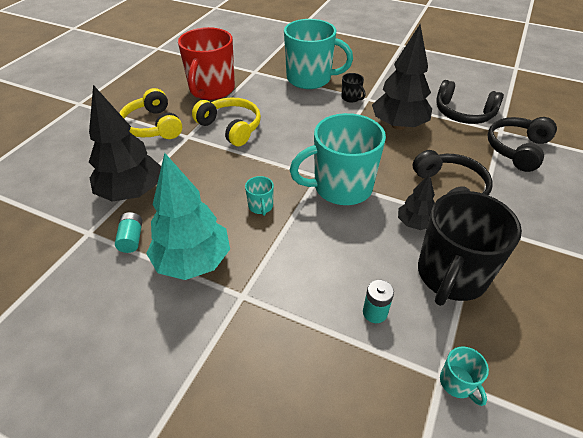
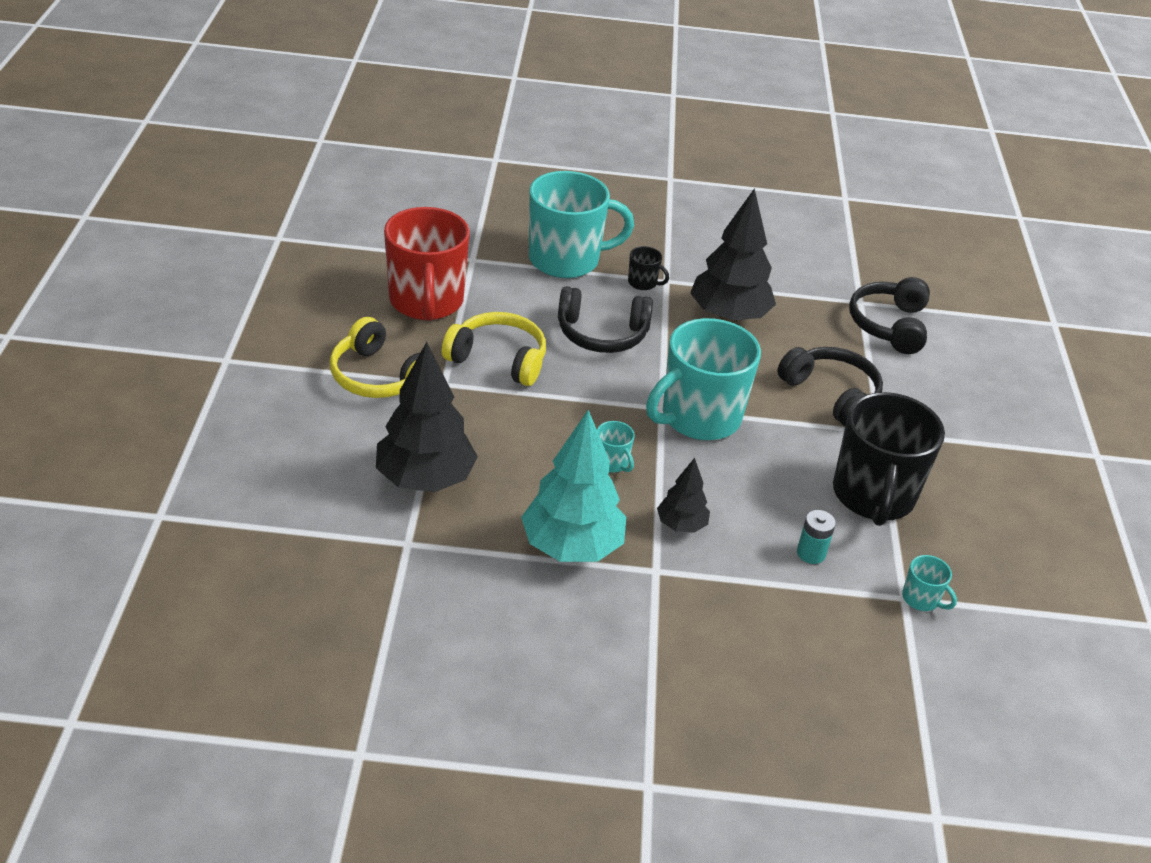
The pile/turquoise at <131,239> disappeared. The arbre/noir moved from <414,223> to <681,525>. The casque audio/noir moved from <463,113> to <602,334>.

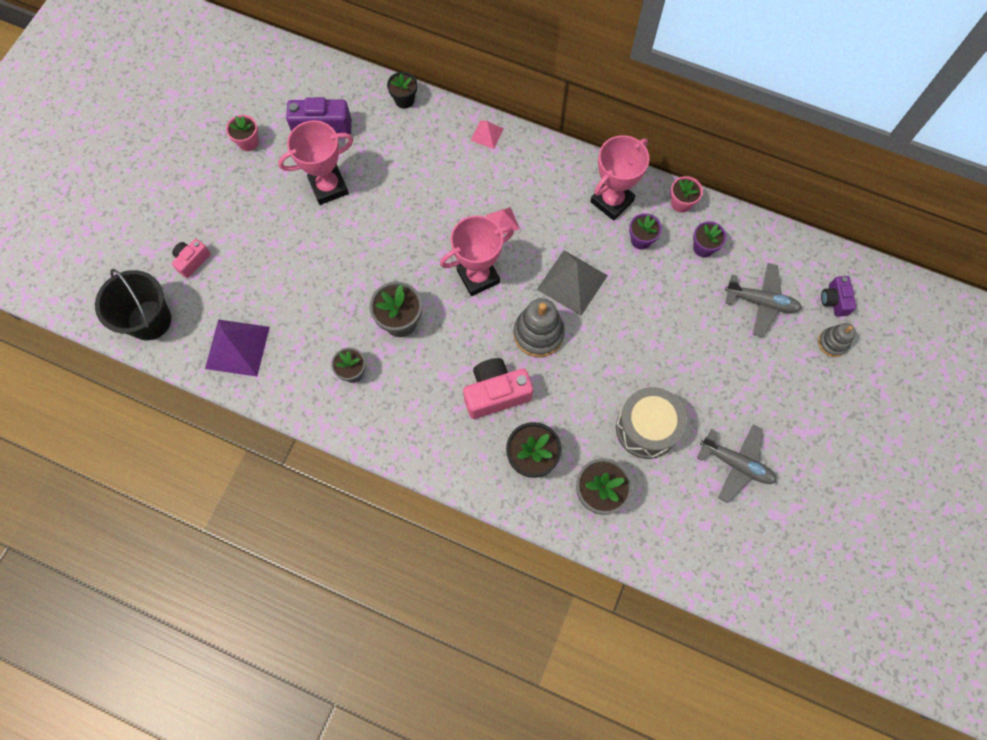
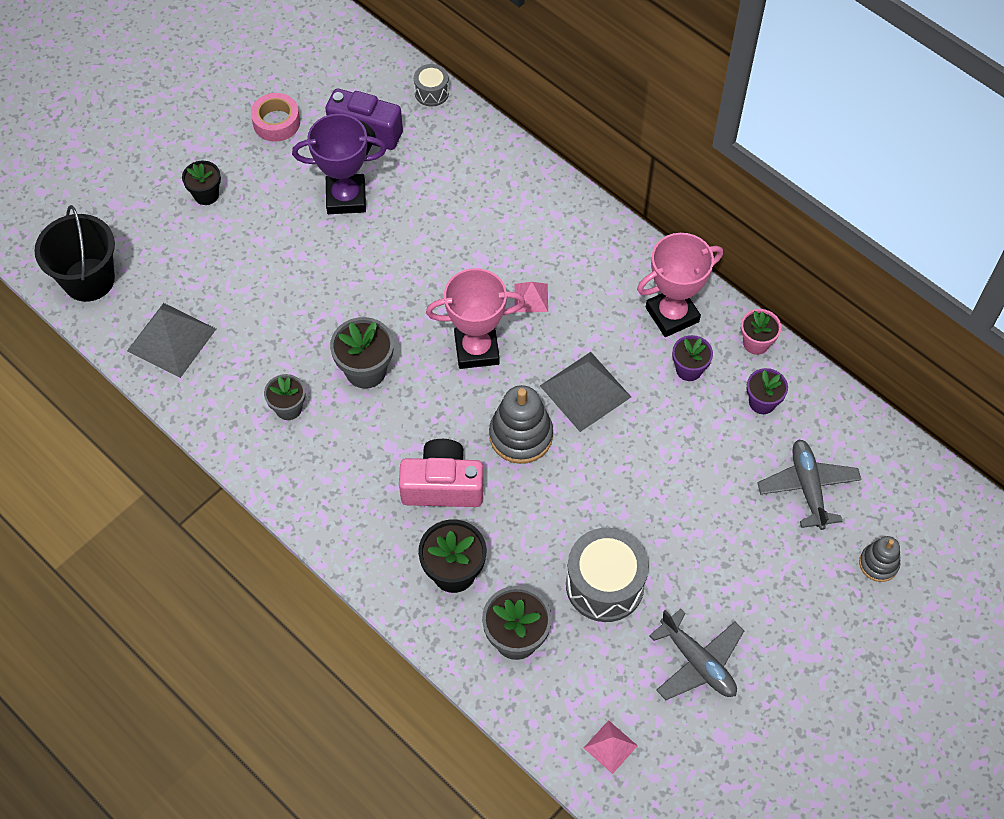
The appareil photo/rose at <192,261> disappeared. The appareil photo/violet at <834,300> disappeared. The tambour/gris at <431,92> appeared. The pot de fleurs/noir moved from <404,100> to <206,195>. The pyramide/rose moved from <487,134> to <610,746>. The pot de fleurs/rose at <248,142> was replaced by the ruban adhésif/rose at <276,122>. The pyramide/violet at <237,347> became the pyramide/gris at <171,340>. The trophée/rose at <328,187> became the trophée/violet at <346,198>. The avion/gris at <761,302> turned 135 degrees counterclockwise.

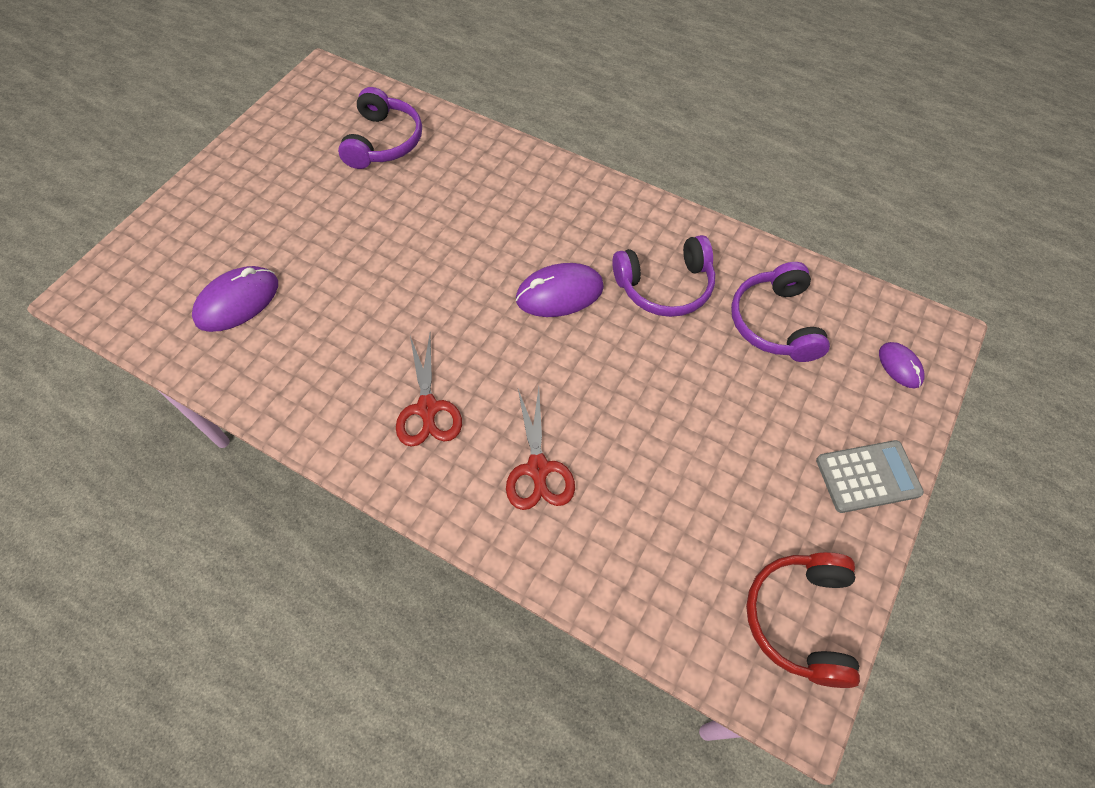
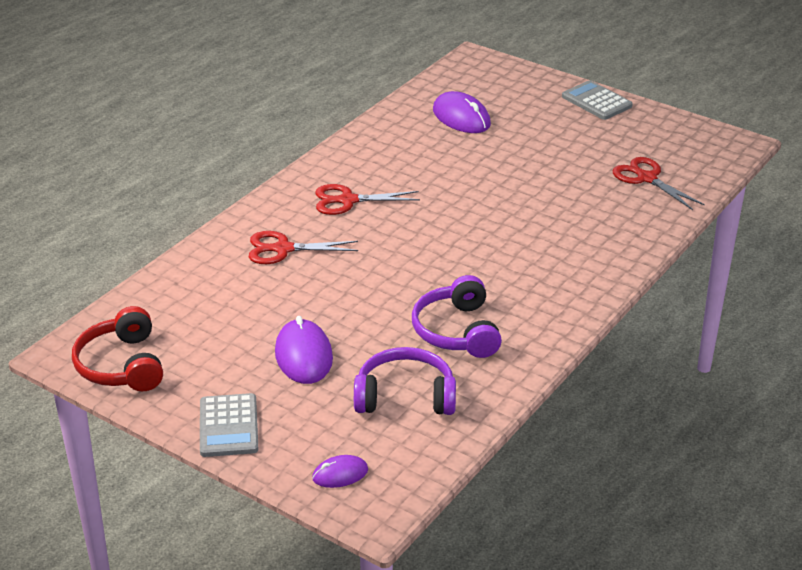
The calculatrice/gris at <596,101> appeared. The souris/violet moved from <559,293> to <303,356>. The casque audio/violet at <383,141> was replaced by the ciseaux/rouge at <646,178>. The casque audio/rouge at <801,619> turned 120 degrees counterclockwise.

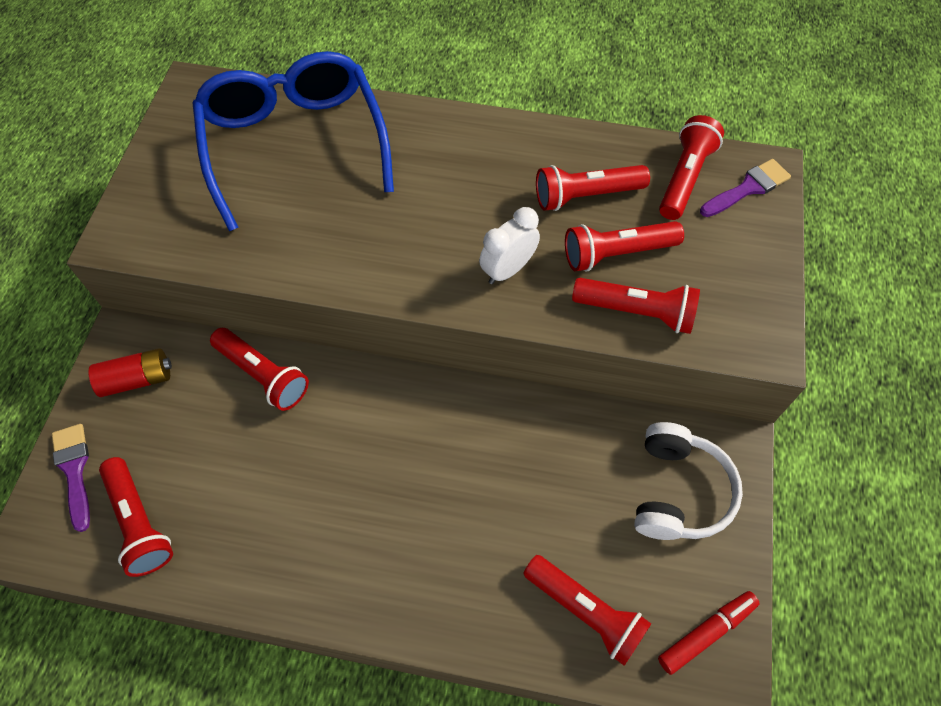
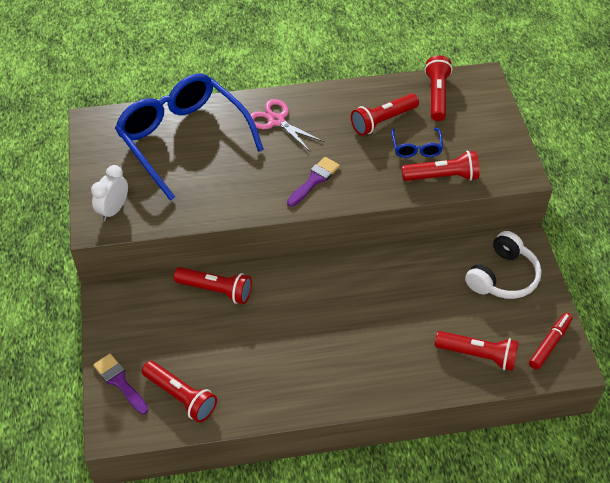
The pile/rouge at <137,379> disappeared. The ciseaux/rose at <276,121> appeared. The réveil/blanc moved from <508,270> to <114,210>. The pinceau/violet moved from <748,188> to <314,180>. The lampe de poche/rouge at <617,253> was replaced by the lunettes/bleu at <416,148>. The casque audio/blanc at <678,491> turned 45 degrees clockwise.

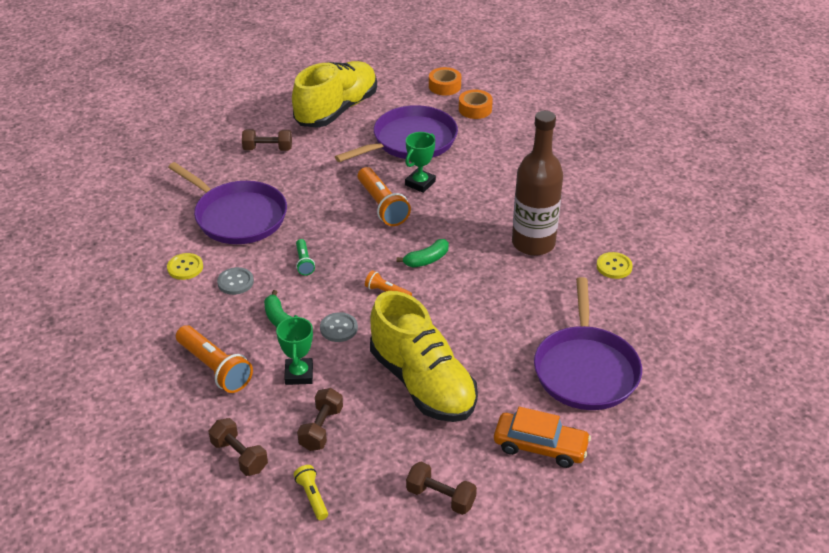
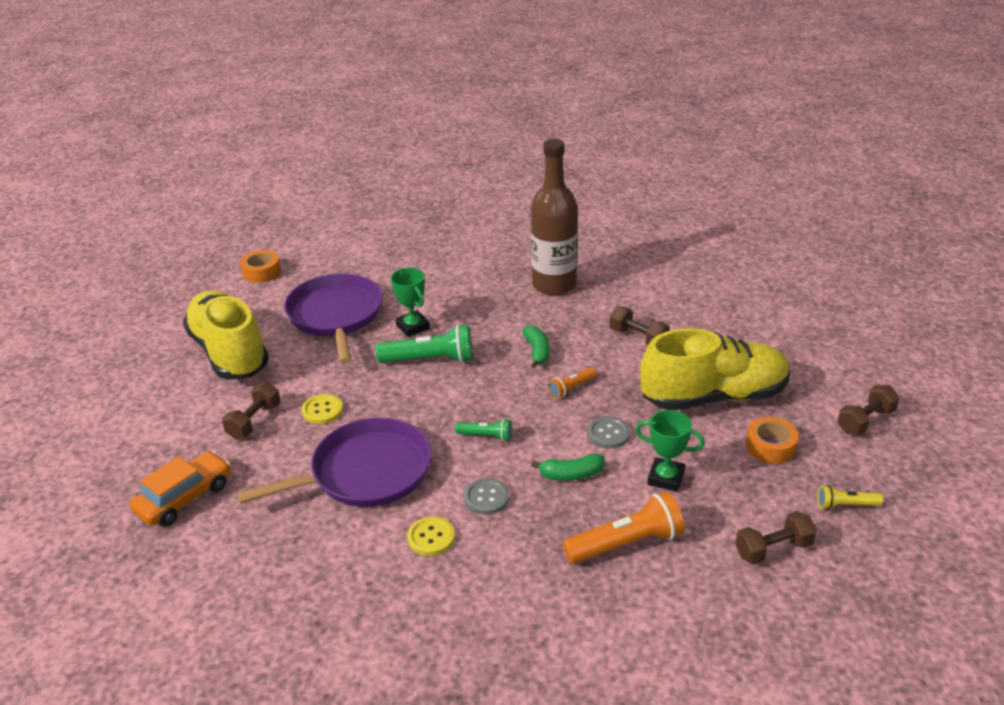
The poêle/violet at <585,369> disappeared. The haltère/marron moved from <321,428> to <638,338>. The ruban adhésif/orange moved from <475,109> to <770,446>. The voiture/orange moved from <540,446> to <184,498>. The bouton/jaune moved from <614,266> to <322,410>. The lampe de poche/orange at <382,206> became the lampe de poche/vert at <430,360>.

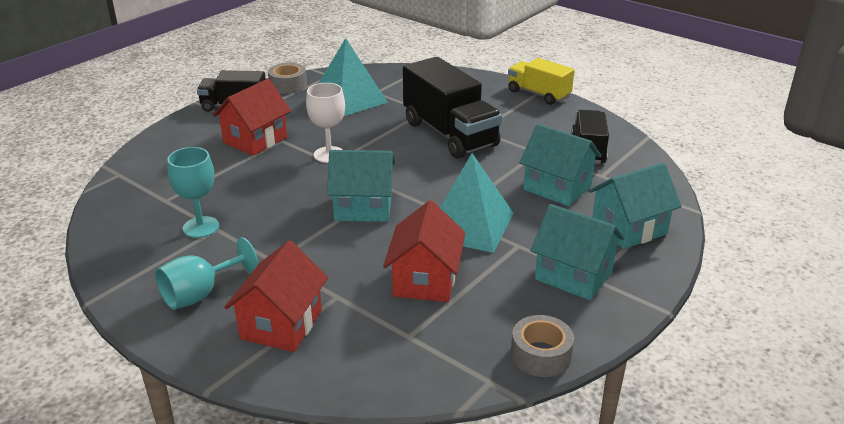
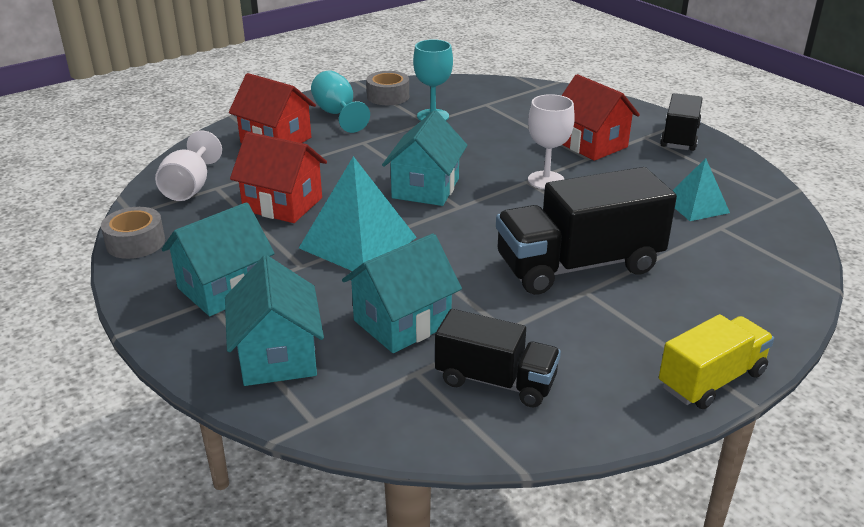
The verre à pied/blanc at <190,188> appeared. The ruban adhésif/gris moved from <288,85> to <388,96>. The pyramide/turquoise at <349,99> changed to 0.59 times the size.

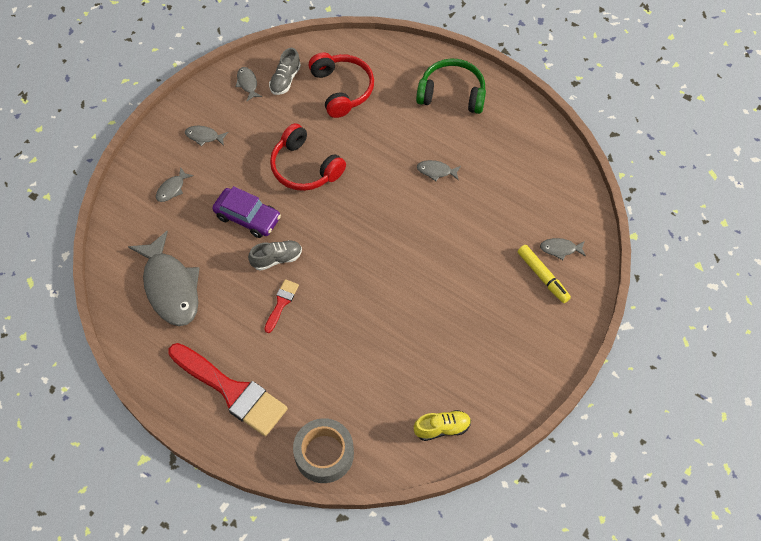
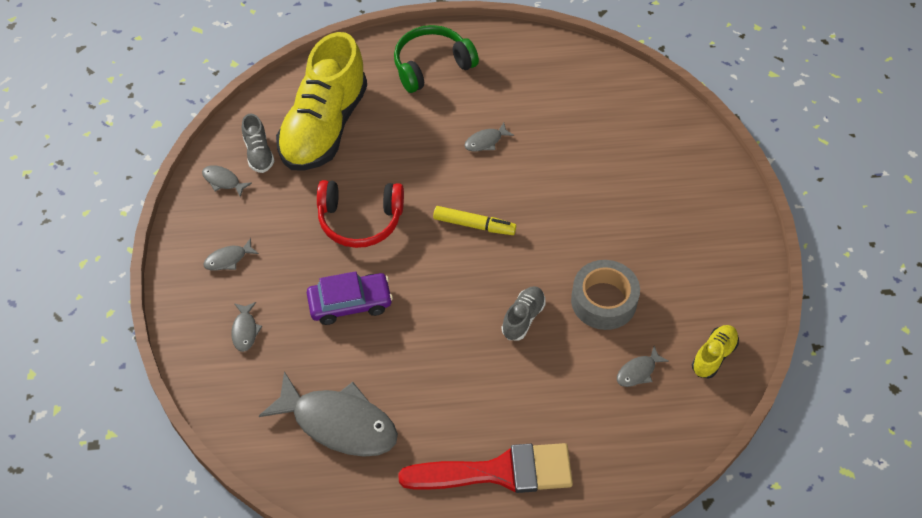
The pinceau/rouge at <281,303> disappeared. The chaussure/gris moved from <276,259> to <523,318>. The ruban adhésif/gris moved from <324,454> to <604,301>. The feutre/jaune moved from <542,276> to <474,225>. The poisson/gris moved from <560,249> to <638,371>. The casque audio/rouge at <342,89> was replaced by the chaussure/jaune at <324,126>.

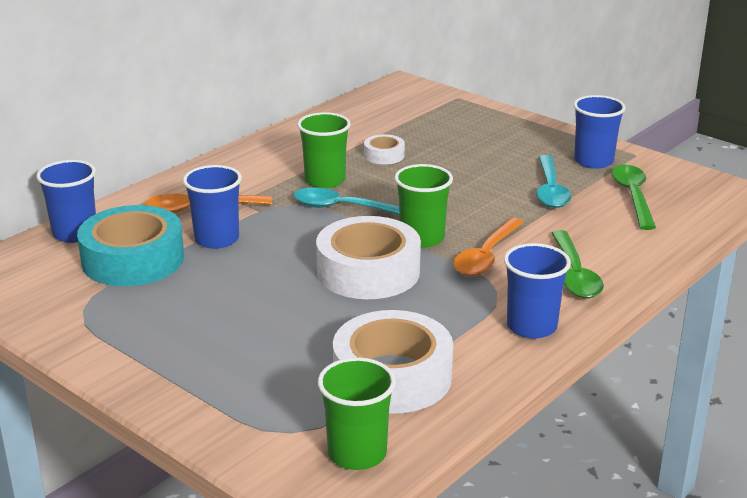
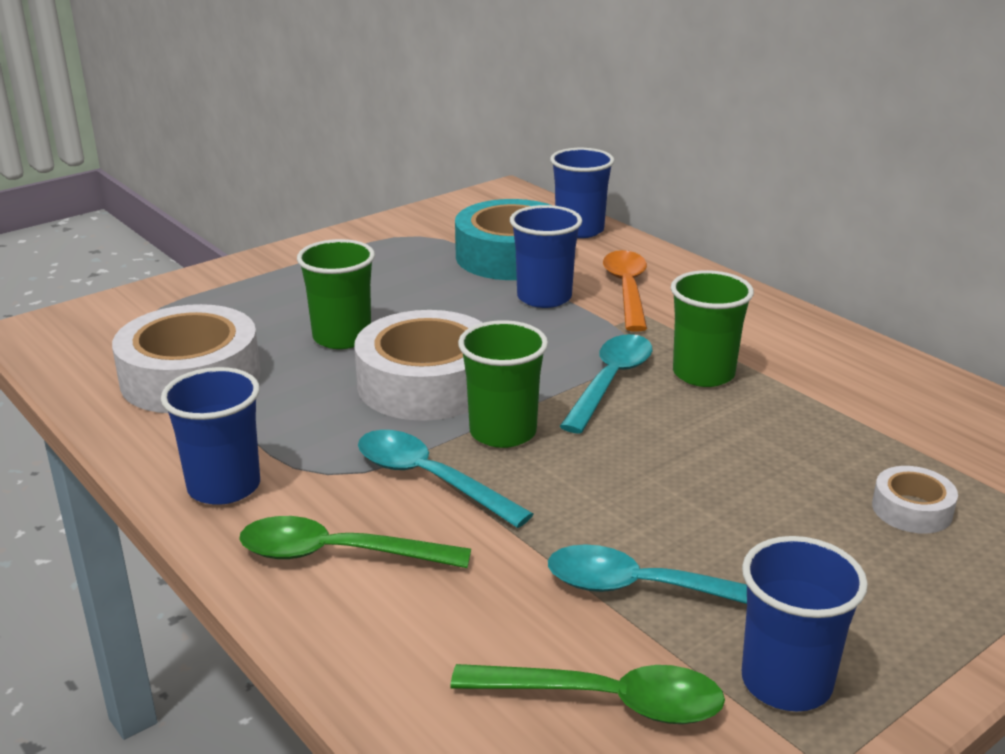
The gobelet/vert moved from <357,453> to <342,337>. The ruban adhésif/blanc moved from <384,155> to <912,509>. The cuillère/orange at <486,256> became the cuillère/turquoise at <429,479>.

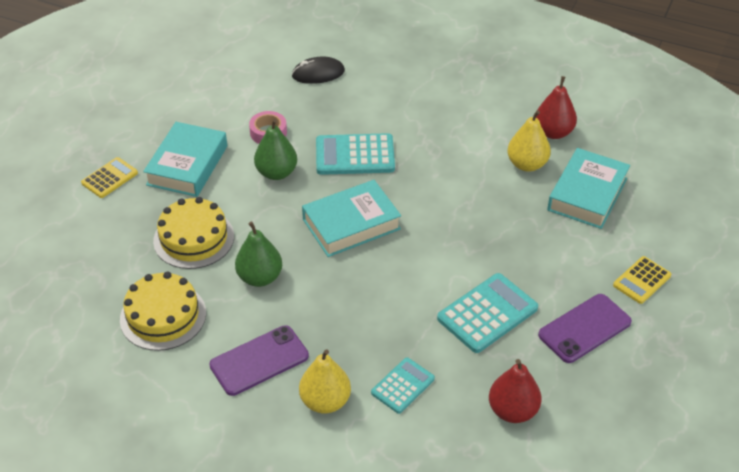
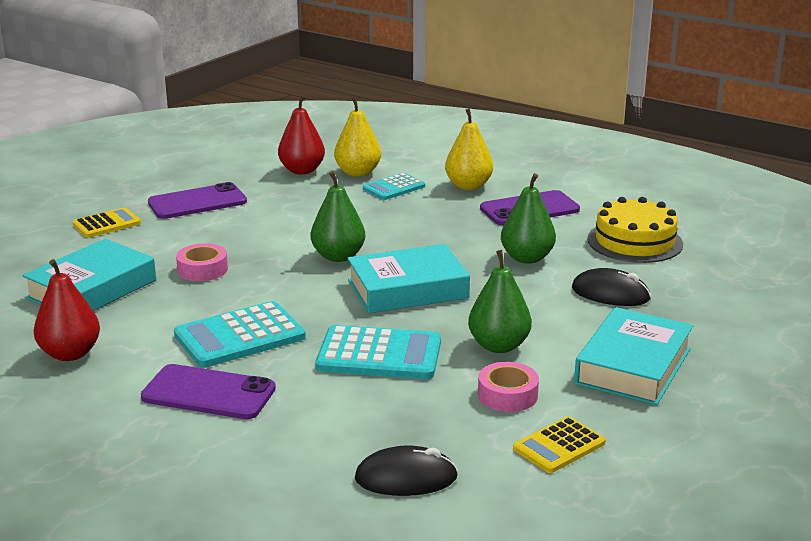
The téléphone/violet at <208,393> appeared. The ruban adhésif/rose at <202,269> appeared. The poire/vert at <338,256> appeared. The calculatrice/jaune moved from <110,178> to <559,446>. The calculatrice/turquoise moved from <487,313> to <240,336>. The poire/jaune moved from <527,164> to <358,173>. The gâteau/jaune at <194,238> was replaced by the souris/noir at <610,294>.

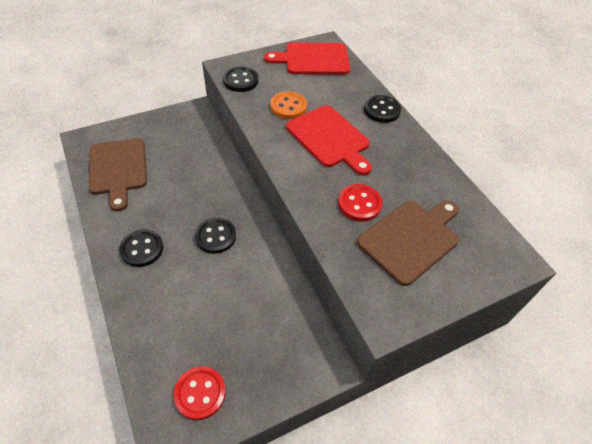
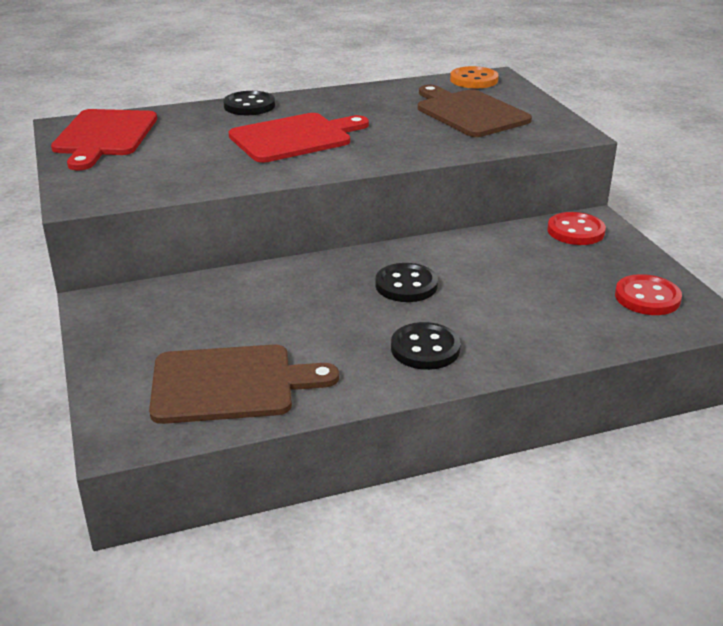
The bouton/noir at <240,81> disappeared. The bouton/orange moved from <288,106> to <474,80>. The bouton/rouge moved from <359,204> to <575,231>.

